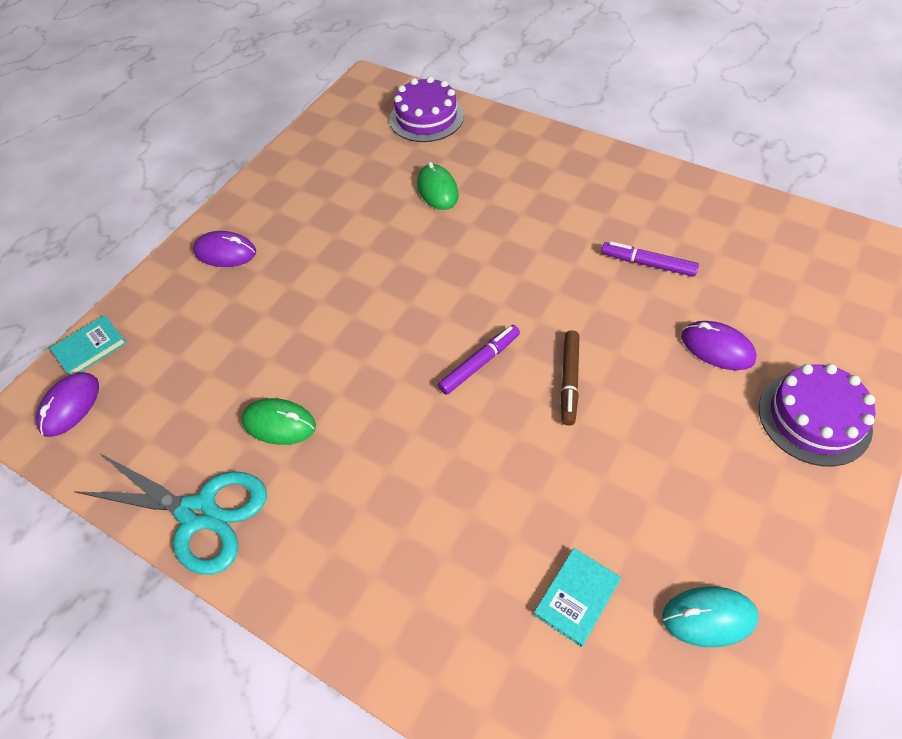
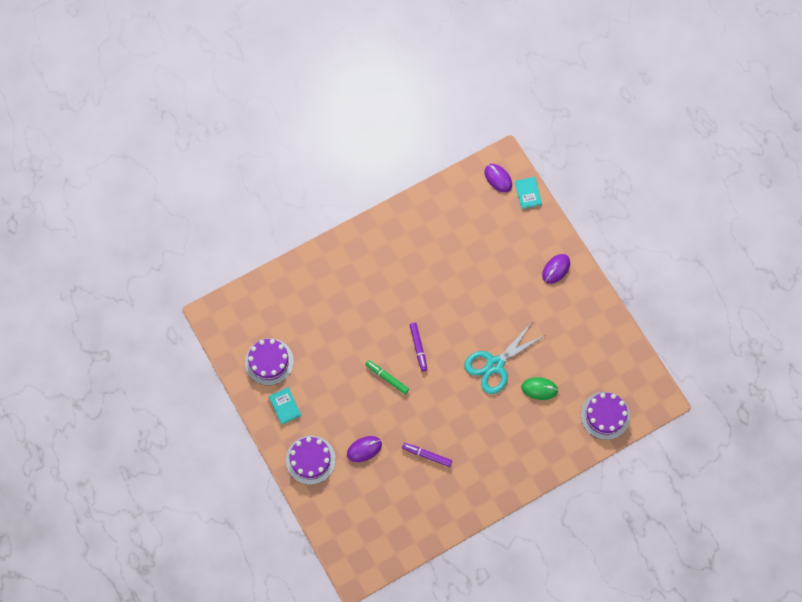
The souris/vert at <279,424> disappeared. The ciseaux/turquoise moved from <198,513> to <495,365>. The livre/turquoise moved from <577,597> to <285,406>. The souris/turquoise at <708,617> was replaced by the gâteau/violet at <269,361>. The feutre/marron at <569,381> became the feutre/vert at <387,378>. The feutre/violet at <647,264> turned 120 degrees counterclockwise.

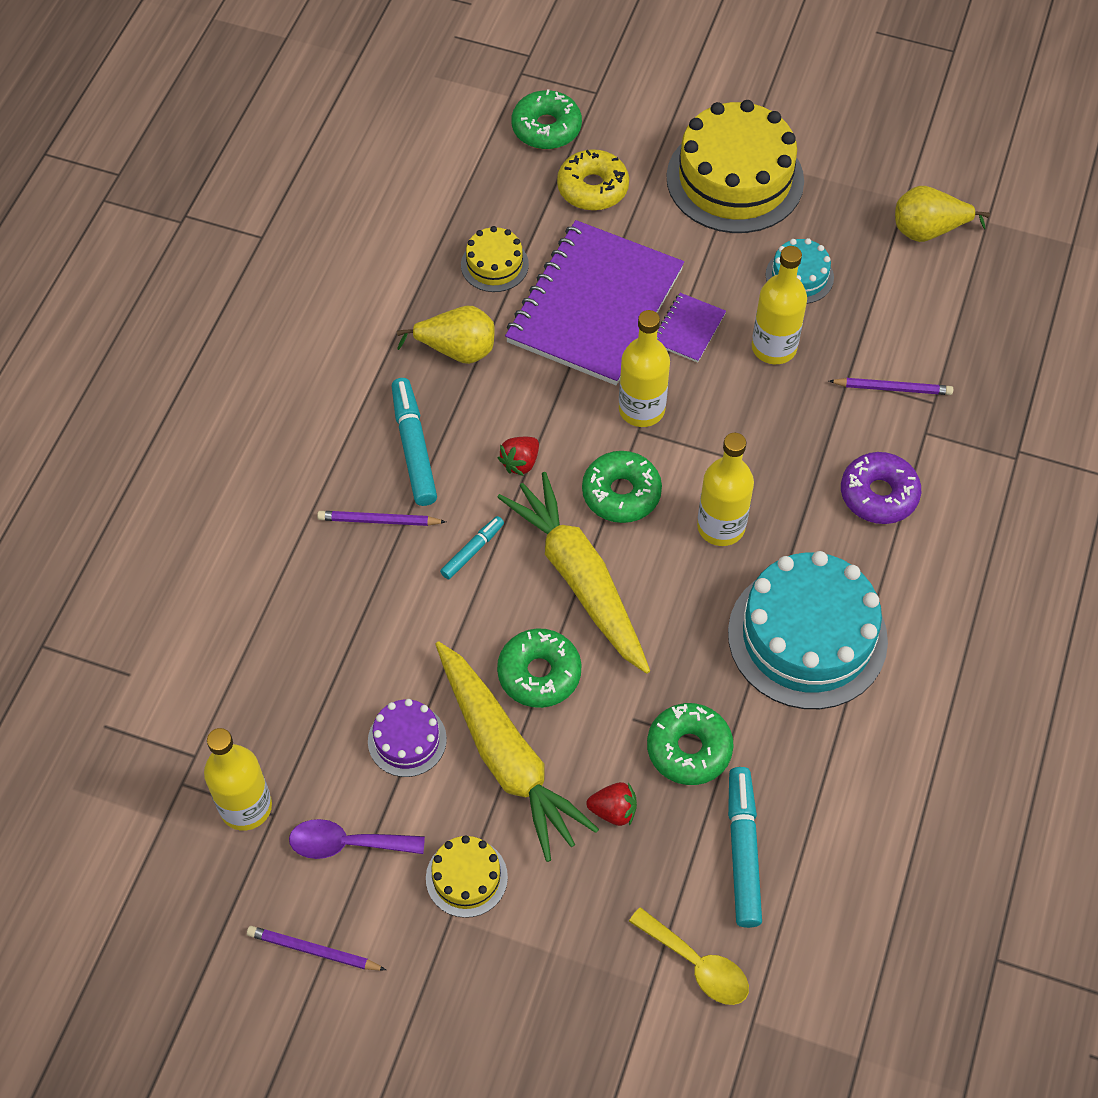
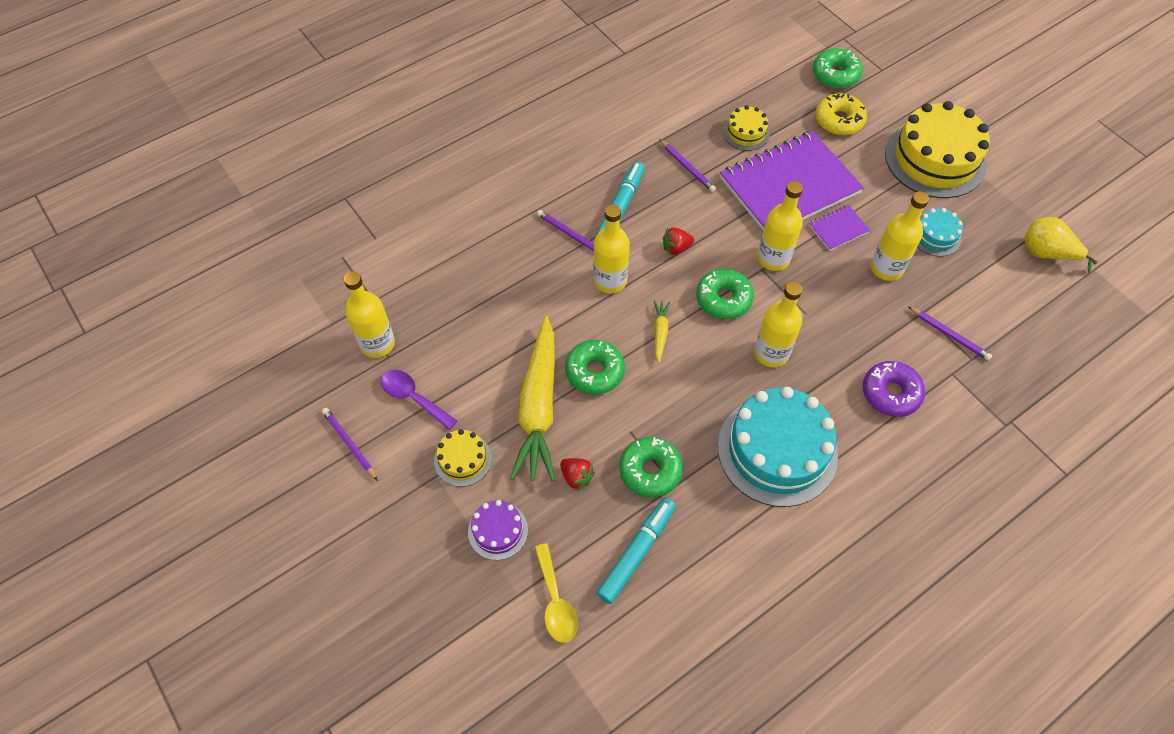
The gâteau/violet moved from <407,740> to <498,531>. The poire/jaune at <457,350> was replaced by the crayon/violet at <687,167>. The feutre/turquoise at <472,551> was replaced by the bouteille/jaune at <610,280>. The carotte/jaune at <579,579> changed to 0.41 times the size.

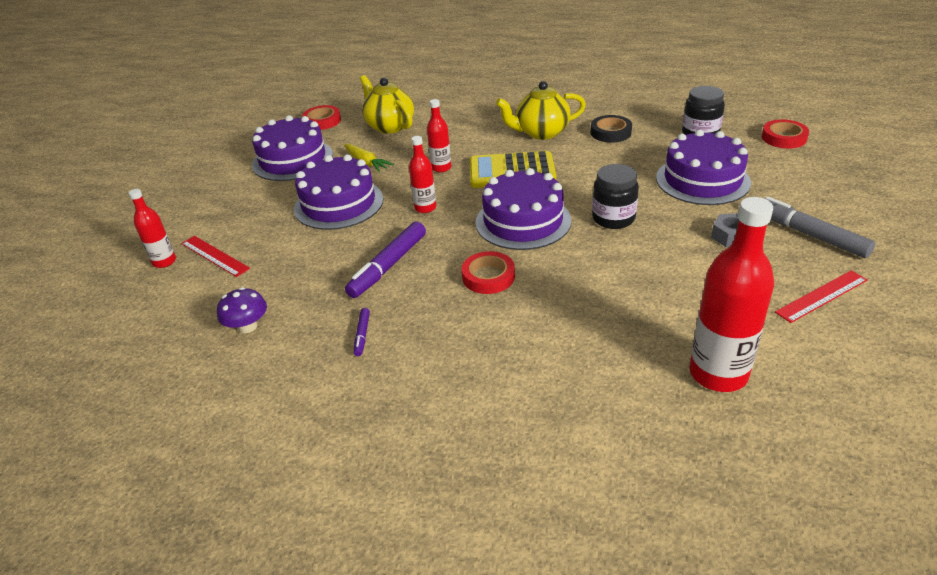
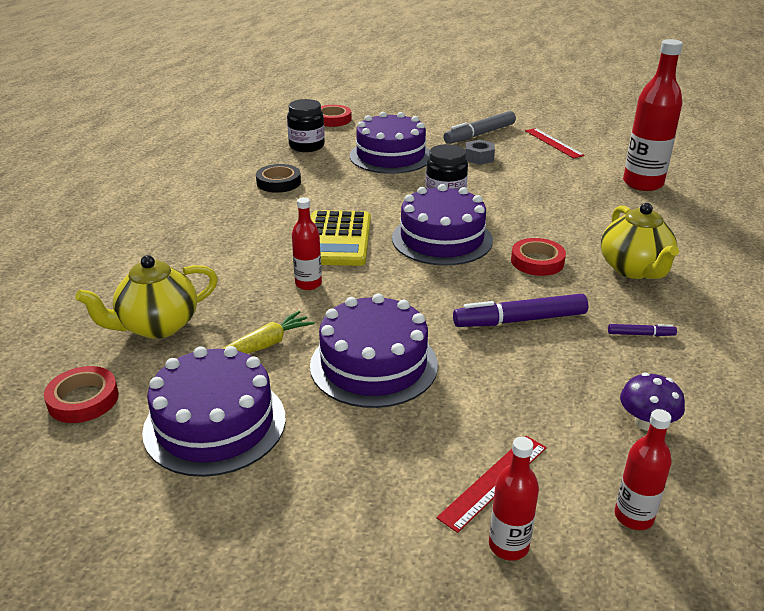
The bouteille/rouge moved from <425,208> to <633,516>. The théière/jaune moved from <541,133> to <634,269>. The feutre/violet at <388,266> turned 135 degrees clockwise.

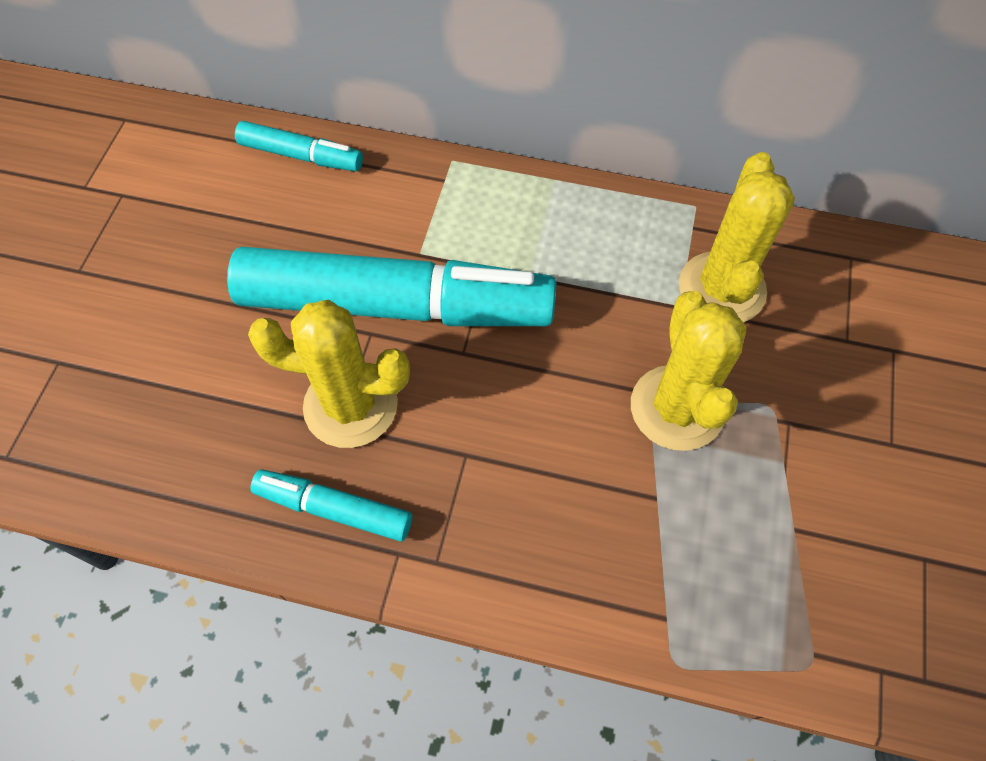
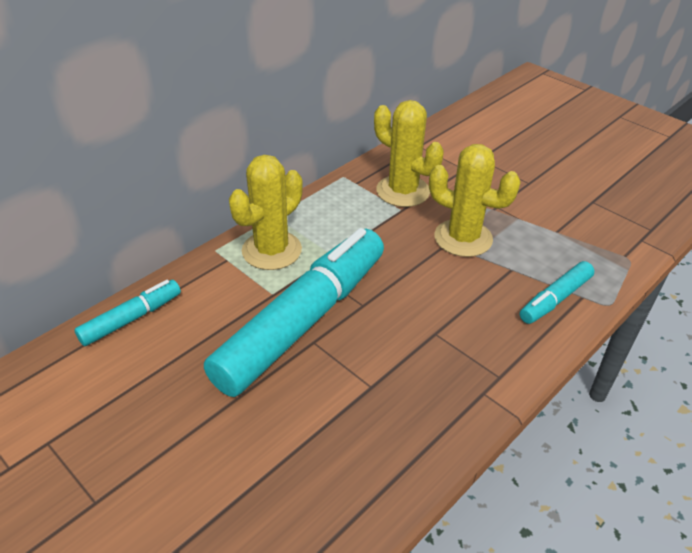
The cactus/jaune moved from <350,405> to <272,250>. The feutre/turquoise moved from <334,509> to <555,299>.

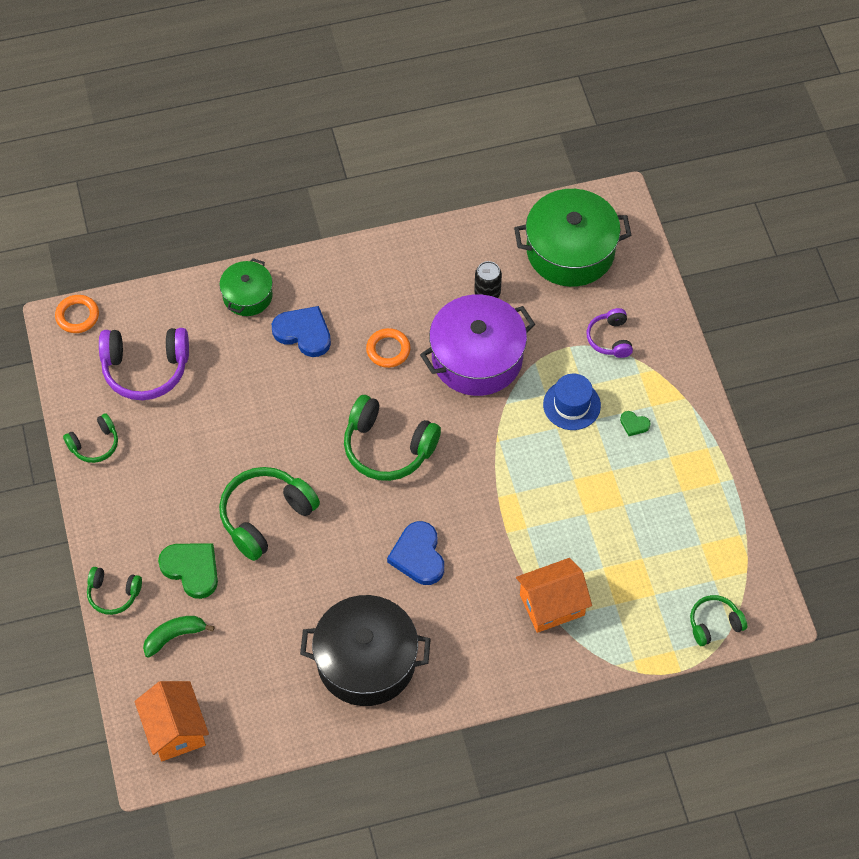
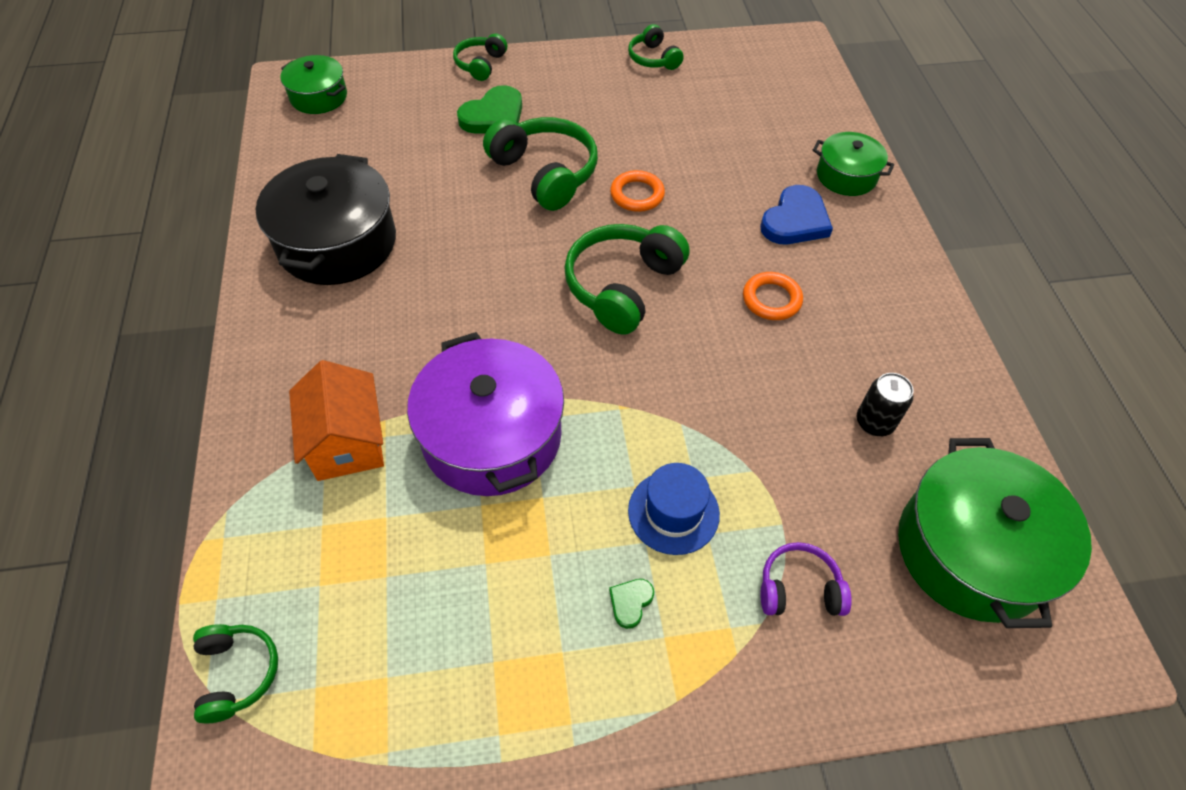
The casque audio/violet at <145,369> disappeared. The banane/vert at <174,636> disappeared. The cœur/bleu at <418,555> disappeared. The anneau/orange moved from <77,316> to <637,195>. The marmite/violet moved from <477,358> to <492,436>. The maison/orange at <175,730> was replaced by the marmite/vert at <318,97>.

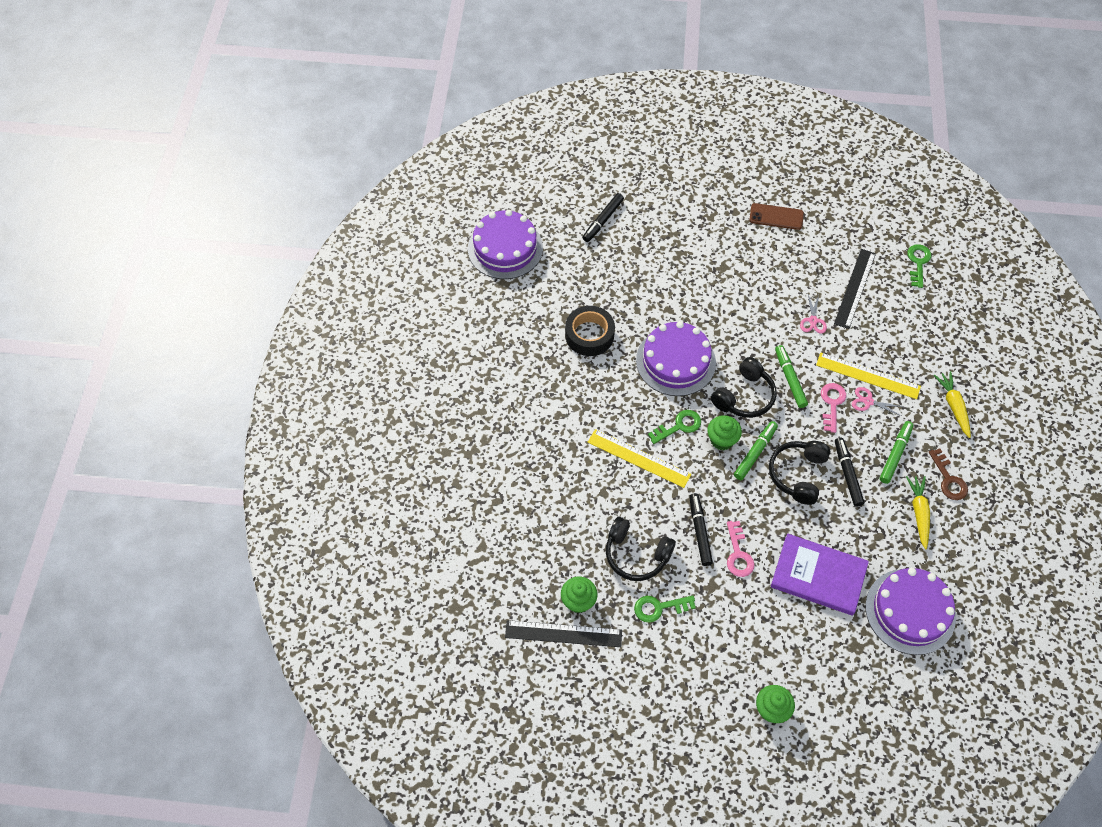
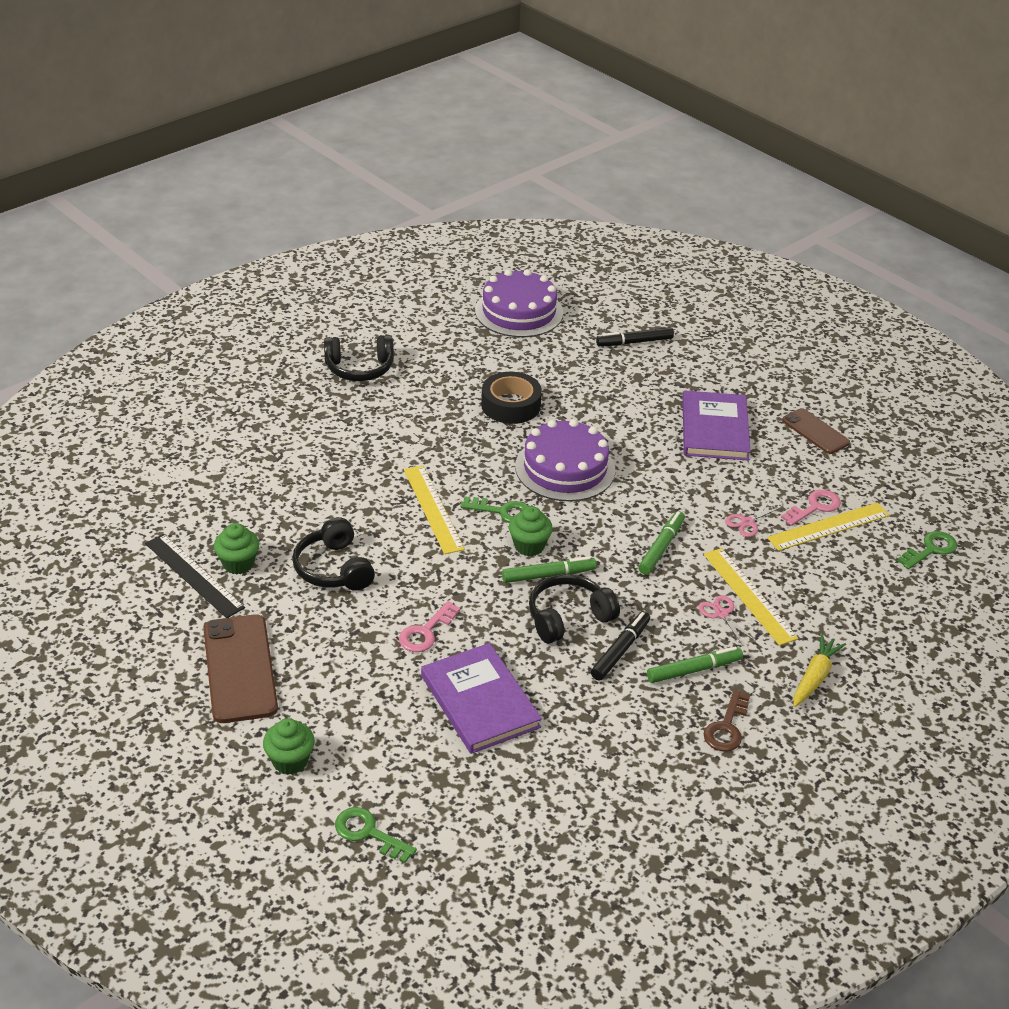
The feutre/noir at <699,531> disappeared. The gâteau/violet at <910,611> disappeared. The carotte/jaune at <919,513> disappeared. The téléphone/marron at <240,668> appeared. The livre/violet at <715,429> appeared. The clé/vert moved from <659,607> to <368,833>. The casque audio/noir moved from <744,396> to <359,368>. The clé/rose moved from <832,404> to <815,507>. The règle/noir at <855,288> became the règle/jaune at <828,526>.

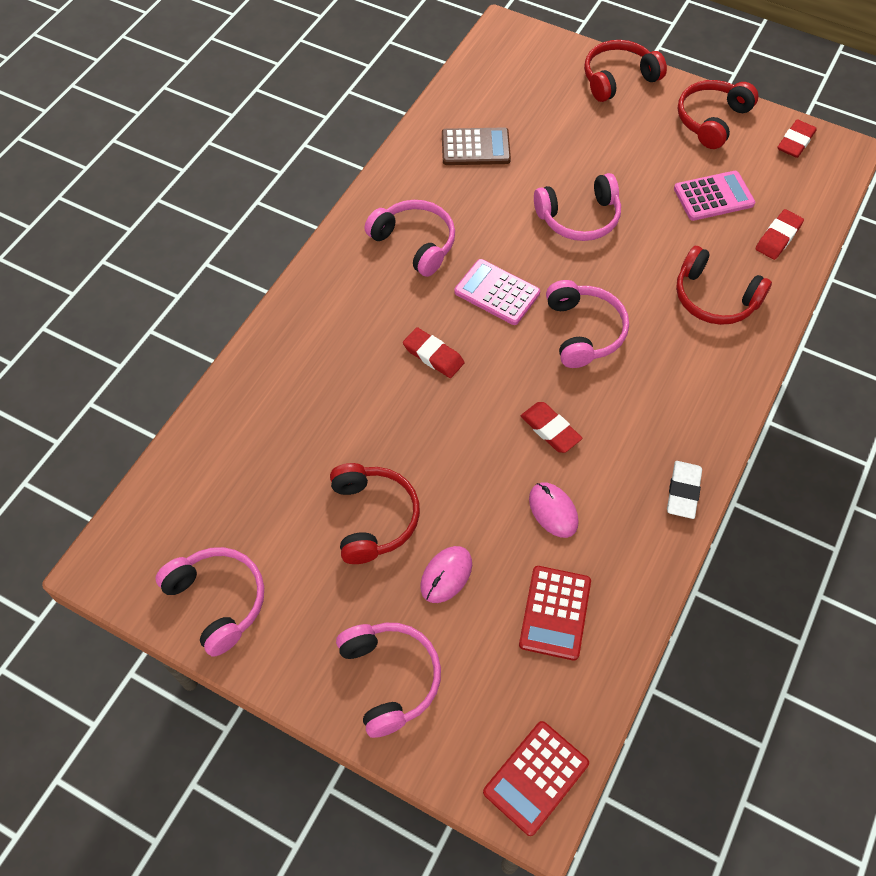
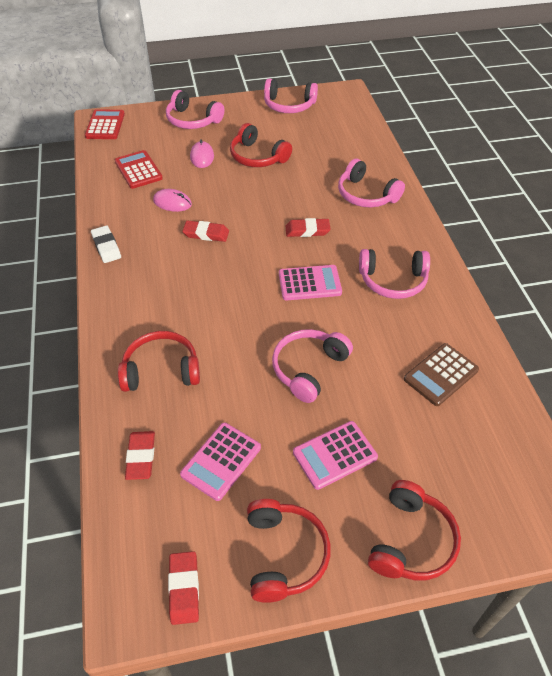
The calculatrice/rose at <335,455> appeared. The casque audio/rose moved from <583,331> to <366,195>.

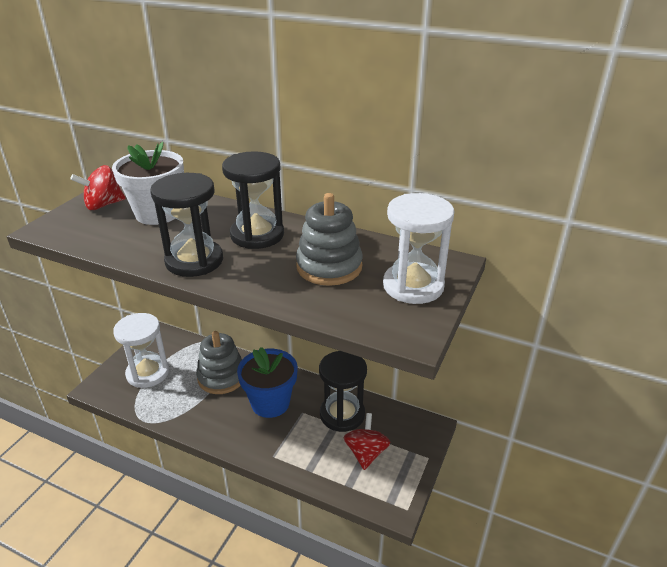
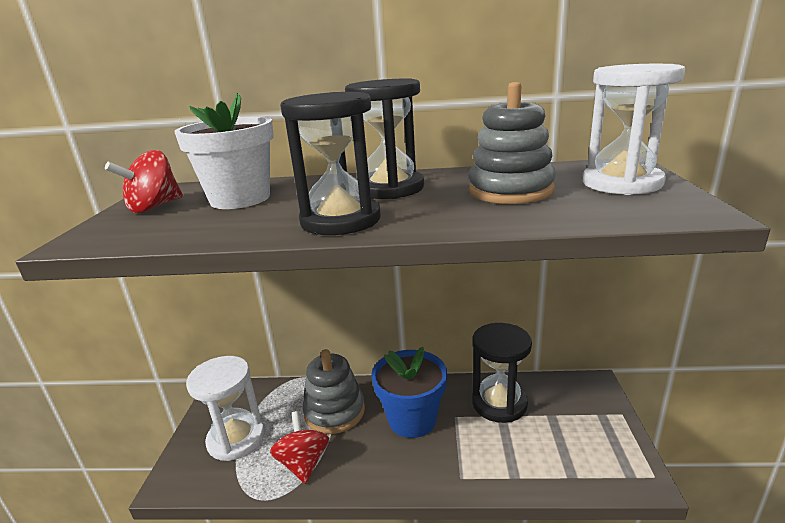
The toupie/rouge moved from <366,453> to <303,463>.

